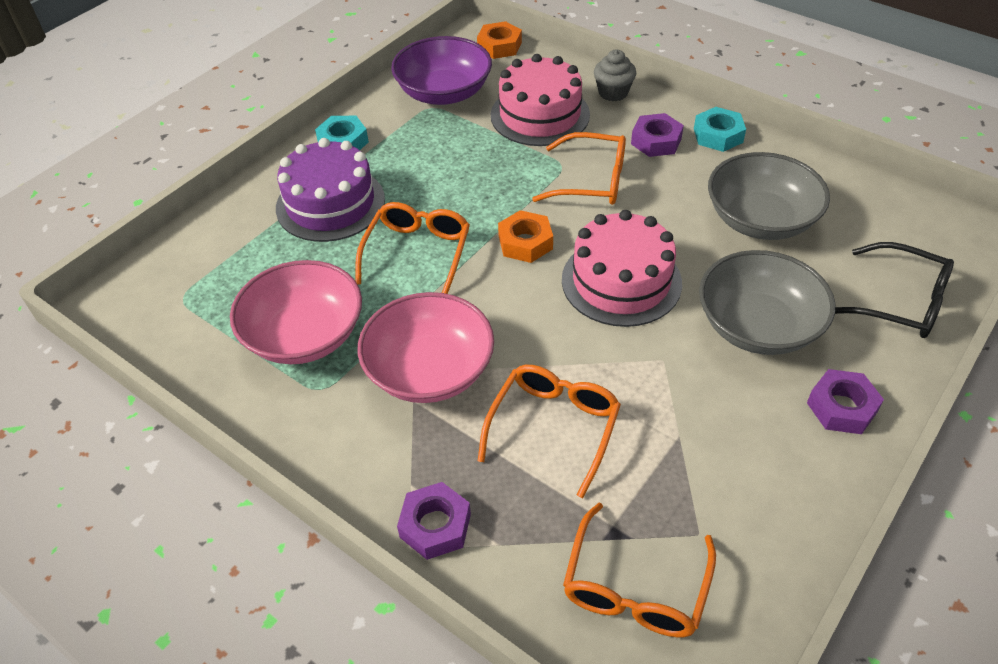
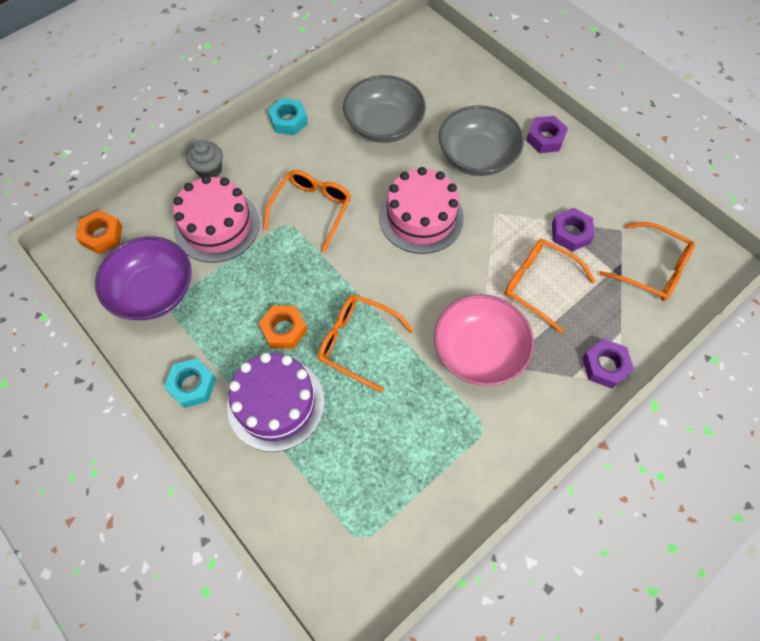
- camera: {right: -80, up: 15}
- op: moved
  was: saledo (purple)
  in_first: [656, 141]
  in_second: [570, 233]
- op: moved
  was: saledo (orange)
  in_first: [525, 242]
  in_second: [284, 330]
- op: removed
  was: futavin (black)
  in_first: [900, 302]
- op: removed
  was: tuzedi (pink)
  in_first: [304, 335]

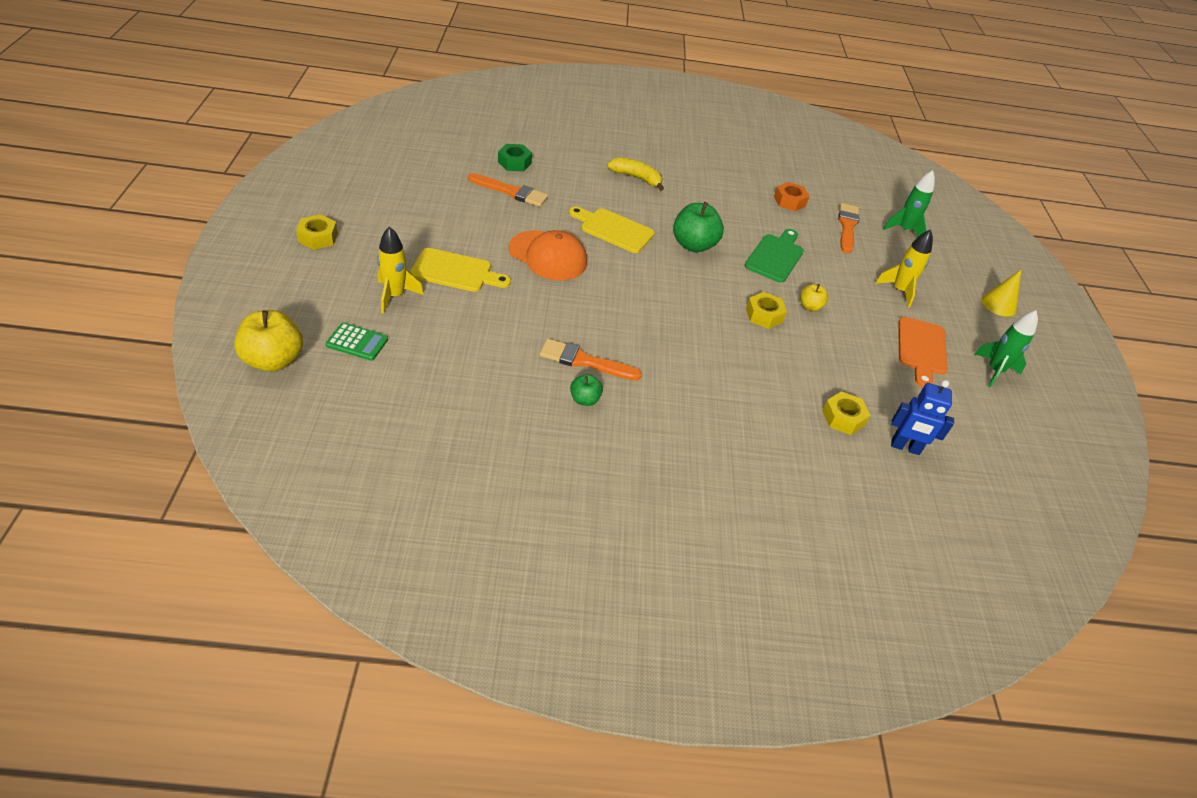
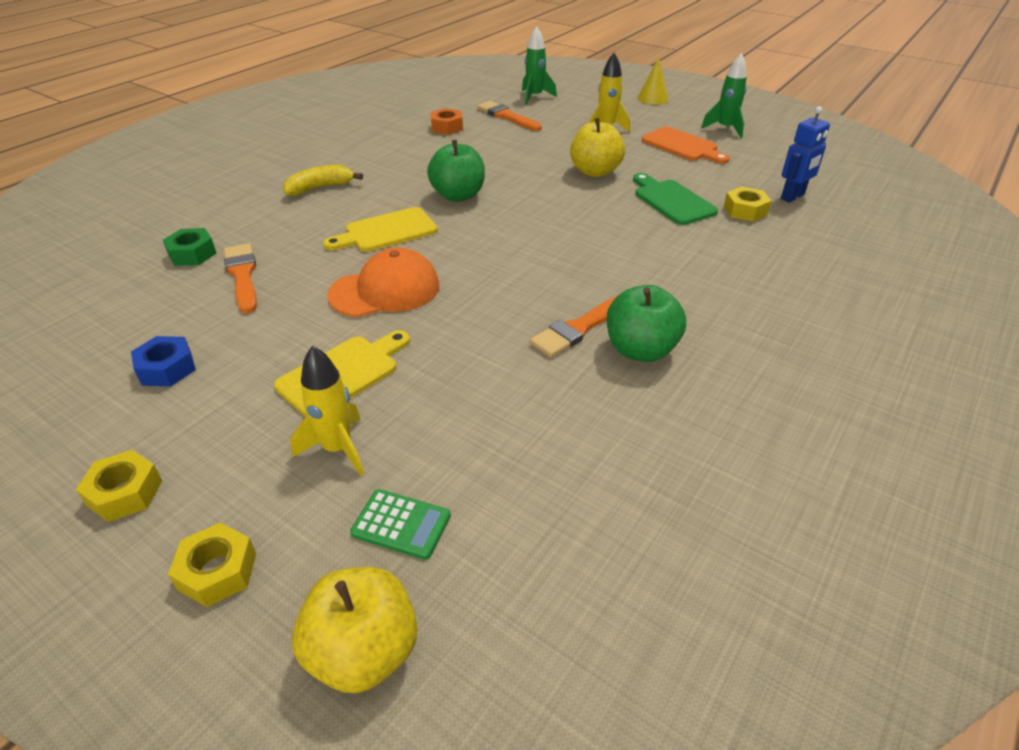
- camera: {right: -50, up: -5}
- op: turned
  was: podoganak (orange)
  in_first: [511, 192]
  in_second: [242, 275]
  clockwise: -75
- op: moved
  was: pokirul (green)
  in_first: [775, 256]
  in_second: [672, 201]
- op: resized
  was: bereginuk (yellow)
  in_first: [810, 306]
  in_second: [595, 172]
  ratio: 1.89
- op: moved
  was: saledo (yellow)
  in_first: [764, 315]
  in_second: [217, 571]
- op: turned
  was: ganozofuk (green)
  in_first: [357, 342]
  in_second: [401, 524]
  clockwise: 60
- op: resized
  was: bereginuk (green)
  in_first: [584, 399]
  in_second: [640, 350]
  ratio: 1.89
- op: added
  now: saledo (blue)
  in_second: [167, 368]

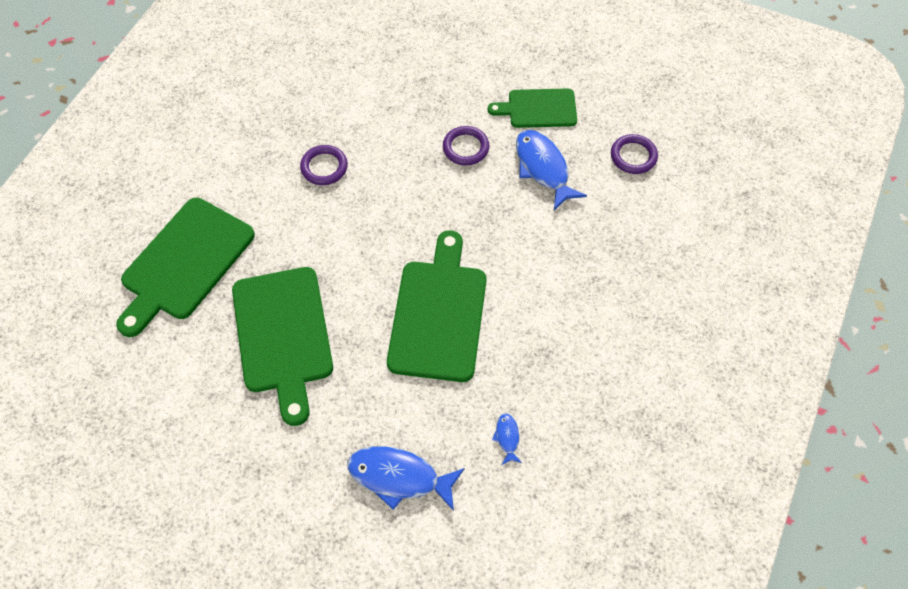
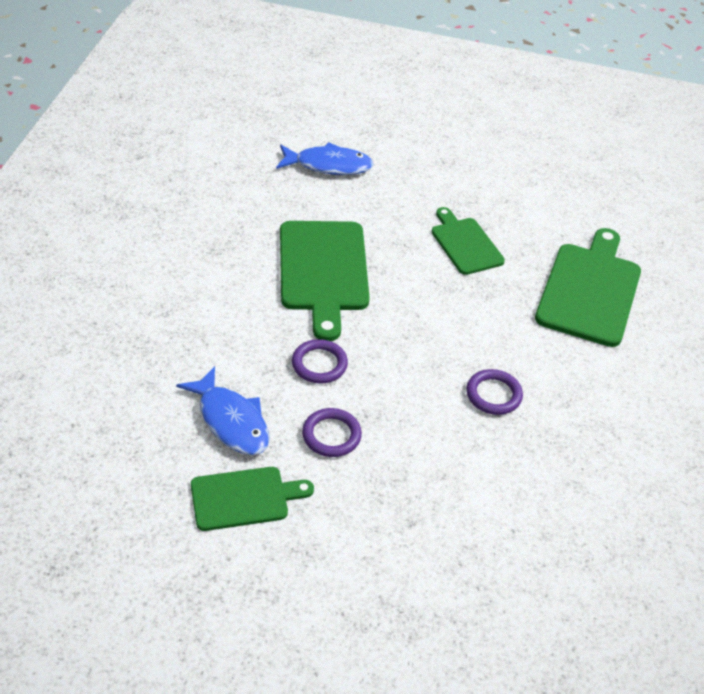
- camera: {right: 165, up: -15}
- op: moved
  was: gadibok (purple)
  in_first: [633, 156]
  in_second: [319, 364]
- op: resized
  was: pokirul (green)
  in_first: [283, 335]
  in_second: [465, 244]
  ratio: 0.6
- op: removed
  was: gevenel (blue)
  in_first: [507, 437]

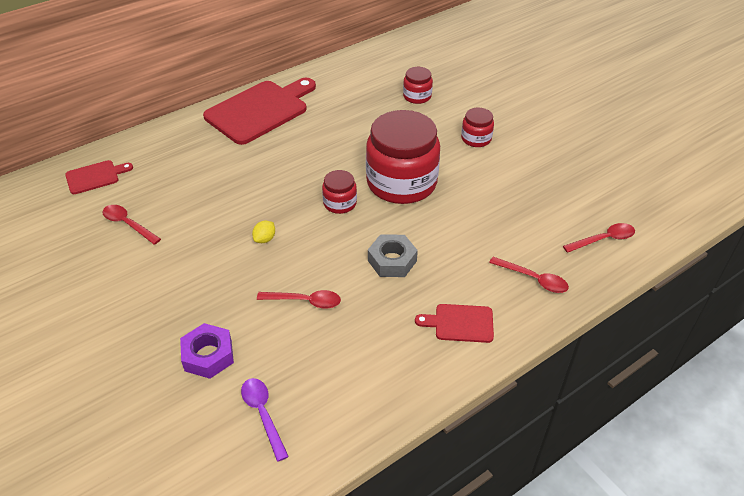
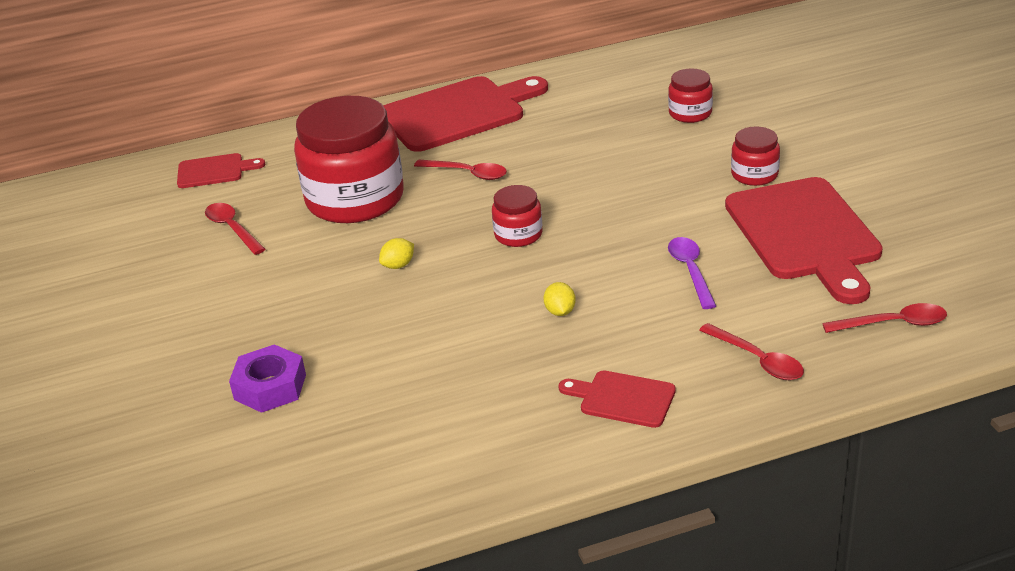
- camera: {right: 20, up: -10}
- op: moved
  was: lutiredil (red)
  in_first: [401, 183]
  in_second: [355, 199]
- op: replaced
  was: saledo (grey)
  now: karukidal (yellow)
  in_first: [392, 261]
  in_second: [560, 311]
- op: moved
  was: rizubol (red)
  in_first: [305, 301]
  in_second: [468, 173]
- op: moved
  was: rizubol (purple)
  in_first: [263, 414]
  in_second: [690, 271]
- op: added
  now: pokirul (red)
  in_second: [805, 234]

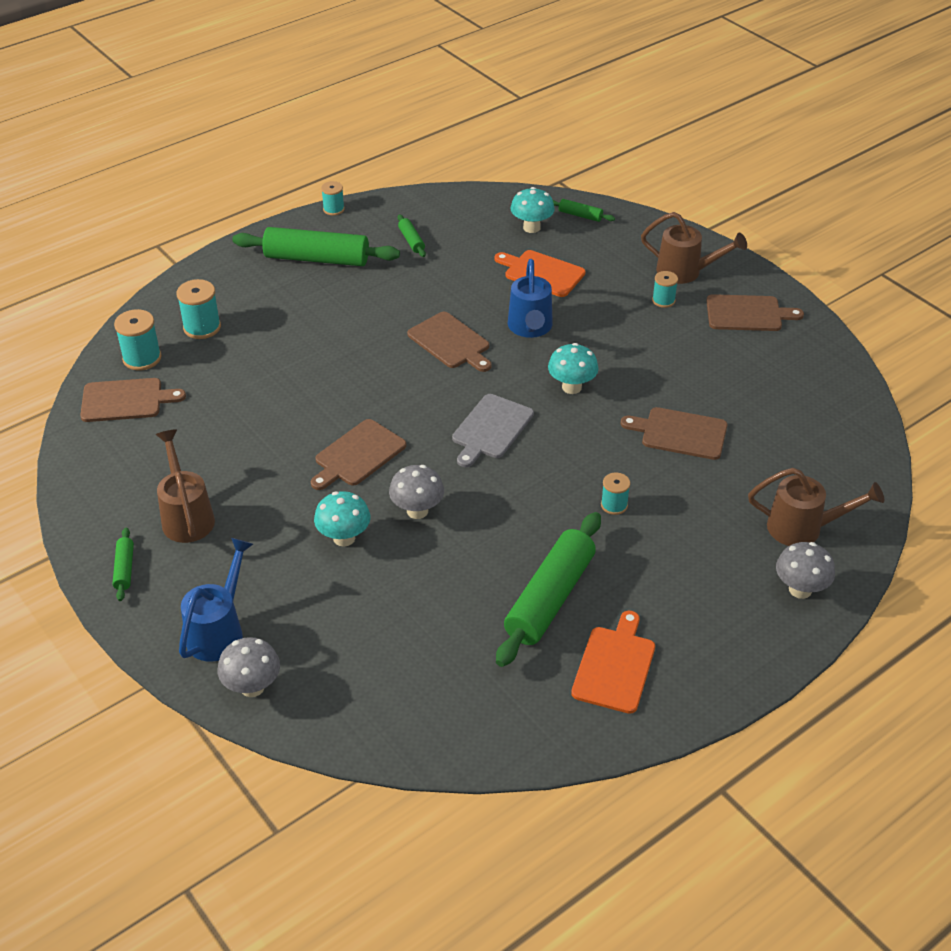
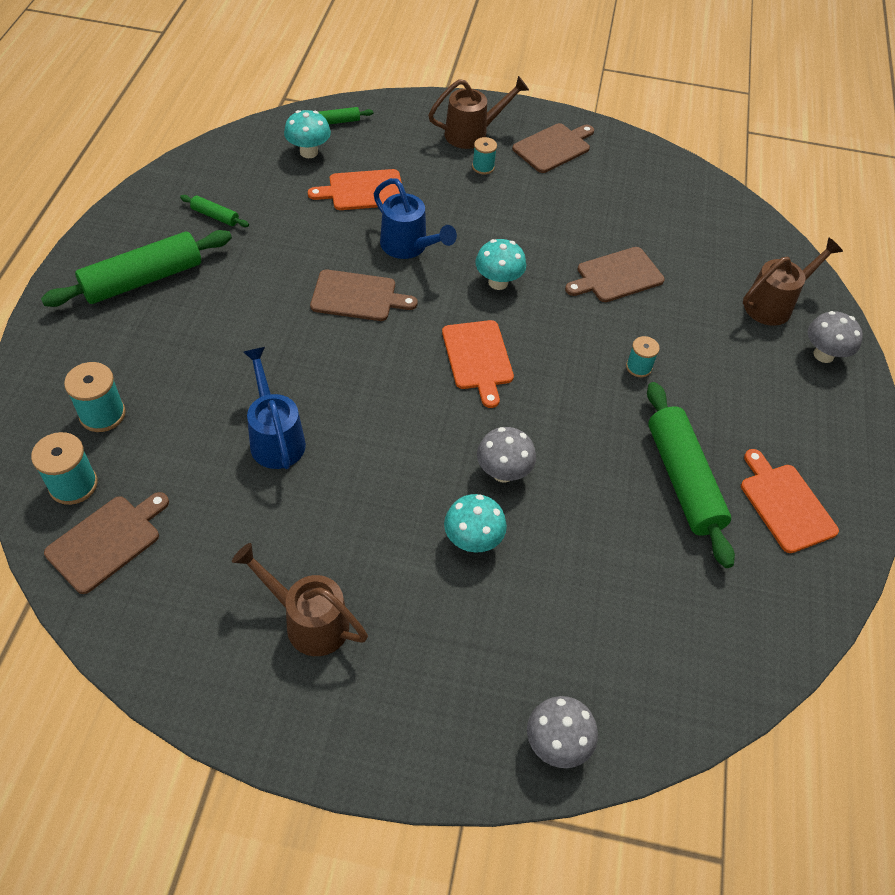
- camera: {right: -45, up: 10}
- op: removed
  was: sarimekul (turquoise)
  in_first: [333, 209]
- op: recoloured
  was: pokirul (grey)
  now: pokirul (orange)
  in_first: [491, 429]
  in_second: [478, 358]
- op: removed
  was: pokirul (brown)
  in_first: [357, 455]
- op: removed
  was: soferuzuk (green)
  in_first: [124, 569]
- op: moved
  was: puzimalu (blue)
  in_first: [219, 631]
  in_second: [275, 438]

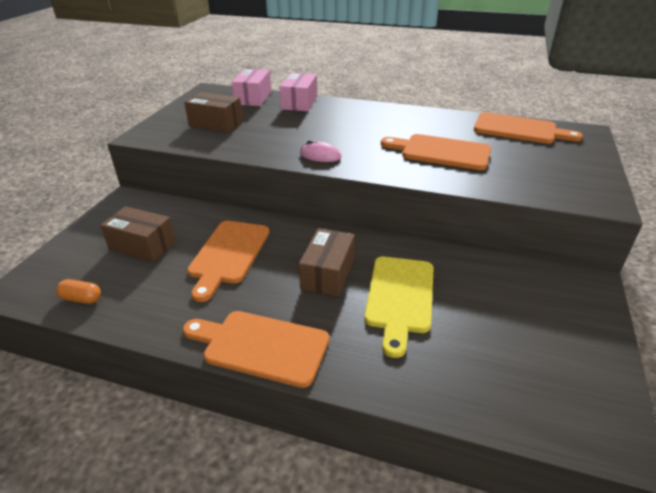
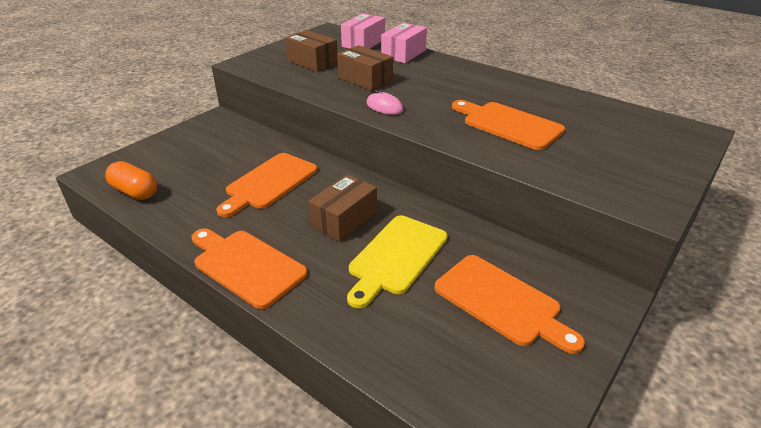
- camera: {right: 20, up: 0}
- op: moved
  was: pokirul (orange)
  in_first: [519, 129]
  in_second: [501, 302]
- op: moved
  was: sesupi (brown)
  in_first: [142, 245]
  in_second: [365, 79]
- op: resized
  was: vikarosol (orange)
  in_first: [81, 299]
  in_second: [135, 192]
  ratio: 1.55

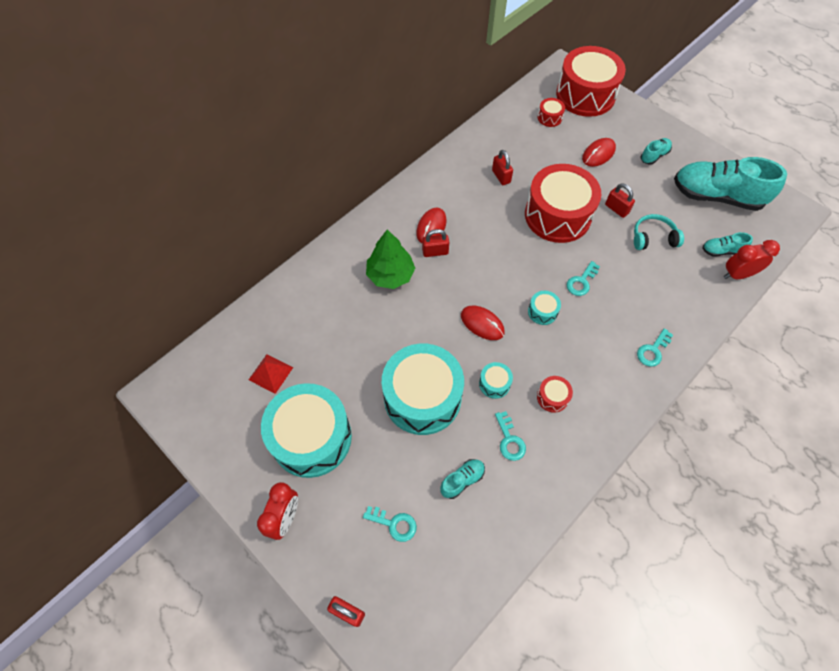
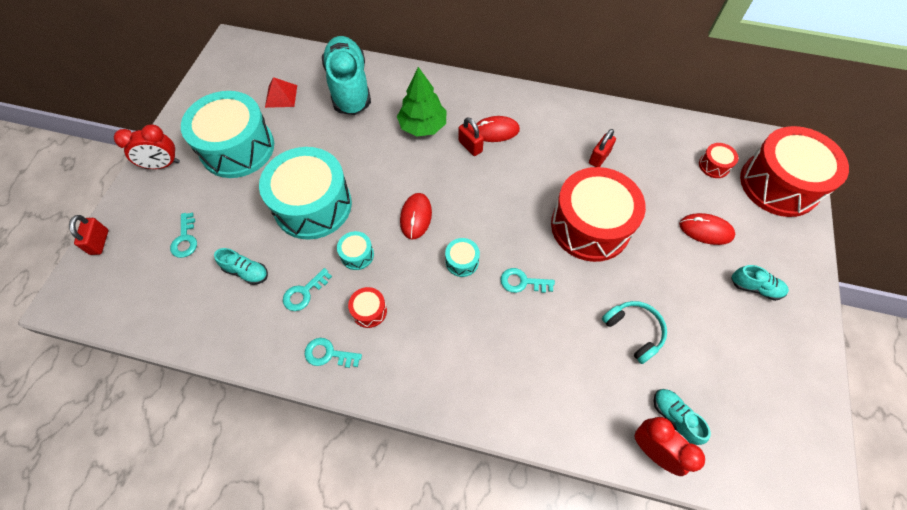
- camera: {right: 60, up: 0}
- op: moved
  was: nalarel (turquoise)
  in_first: [716, 196]
  in_second: [349, 87]
- op: removed
  was: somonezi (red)
  in_first: [616, 209]
- op: moved
  was: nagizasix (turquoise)
  in_first: [653, 350]
  in_second: [328, 354]

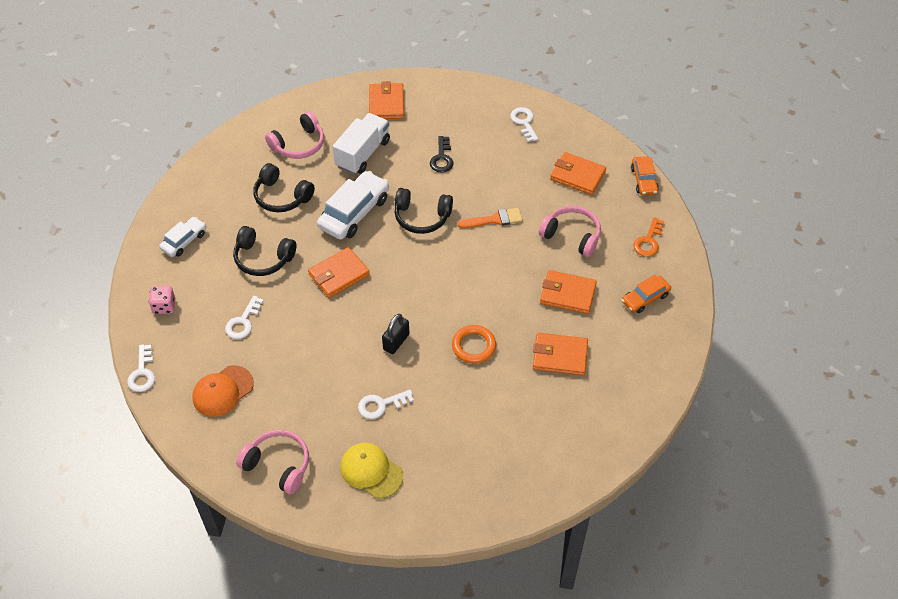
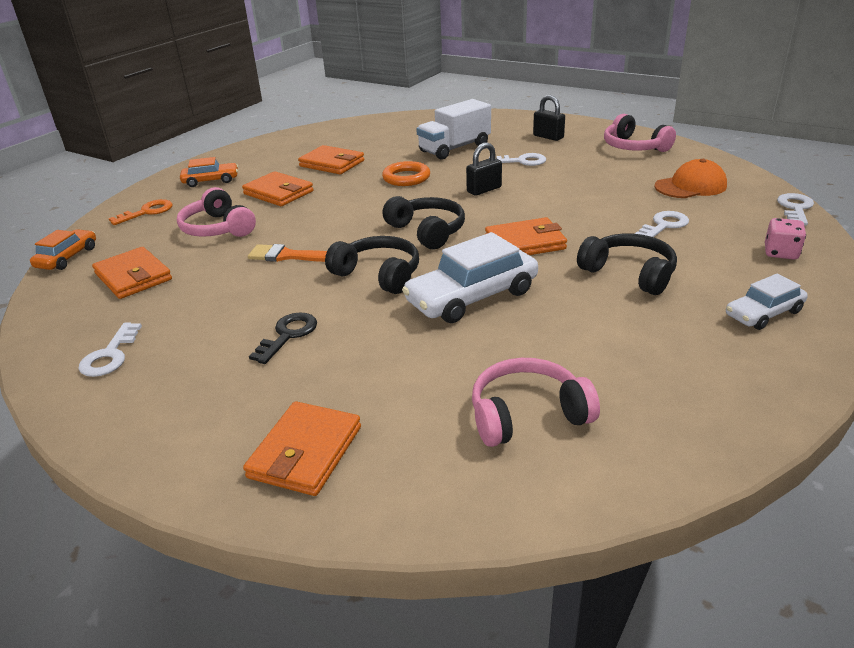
- camera: {right: -155, up: -20}
- op: moved
  was: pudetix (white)
  in_first: [363, 154]
  in_second: [454, 148]
- op: moved
  was: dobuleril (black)
  in_first: [282, 196]
  in_second: [427, 231]
- op: replaced
  was: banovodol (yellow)
  now: somonezi (black)
  in_first: [371, 471]
  in_second: [548, 137]

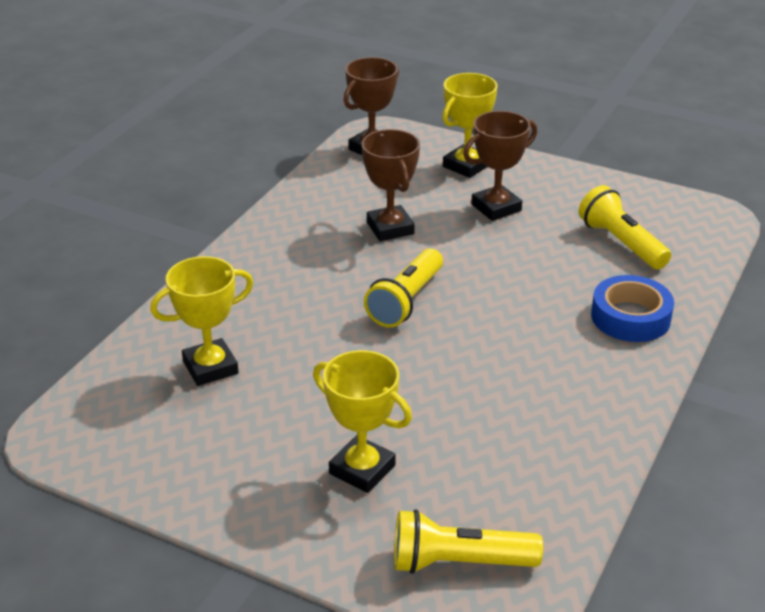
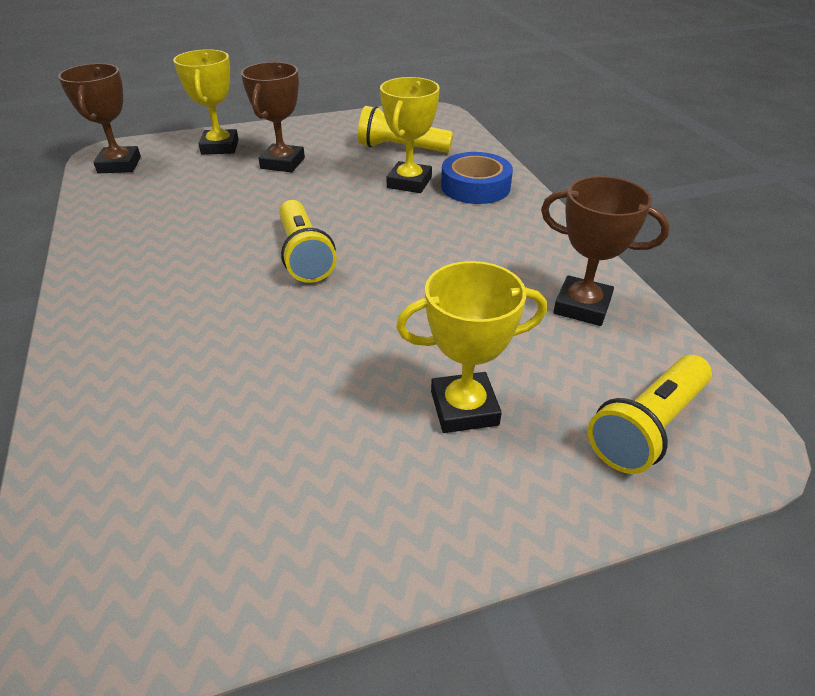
- camera: {right: -45, up: 5}
- op: moved
  was: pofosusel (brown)
  in_first: [390, 228]
  in_second: [582, 306]
- op: moved
  was: pofosusel (yellow)
  in_first: [210, 367]
  in_second: [409, 182]

